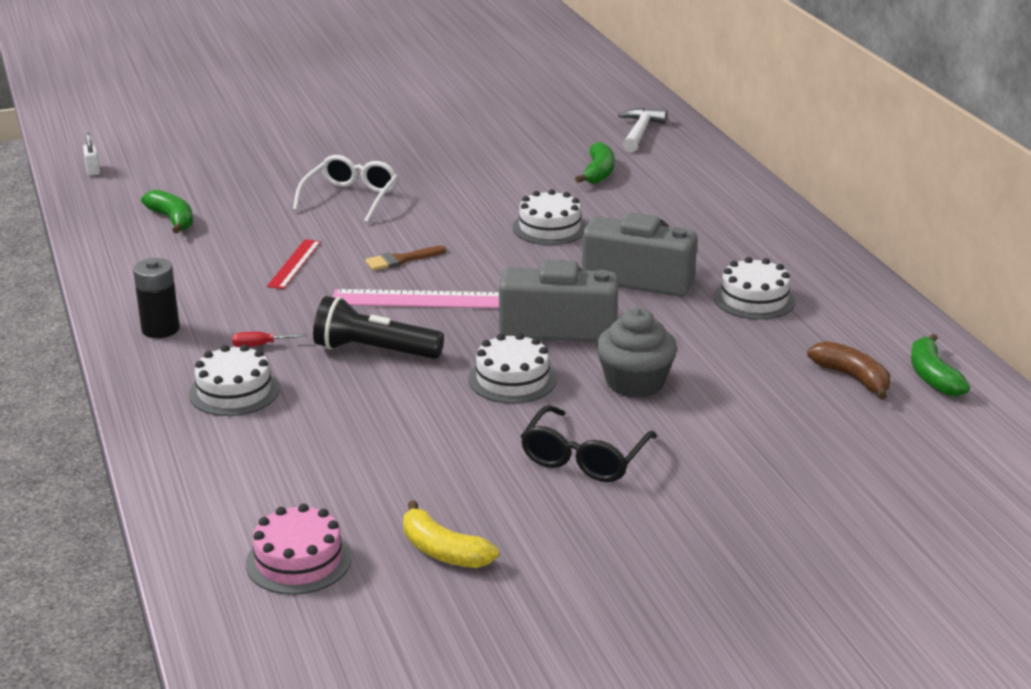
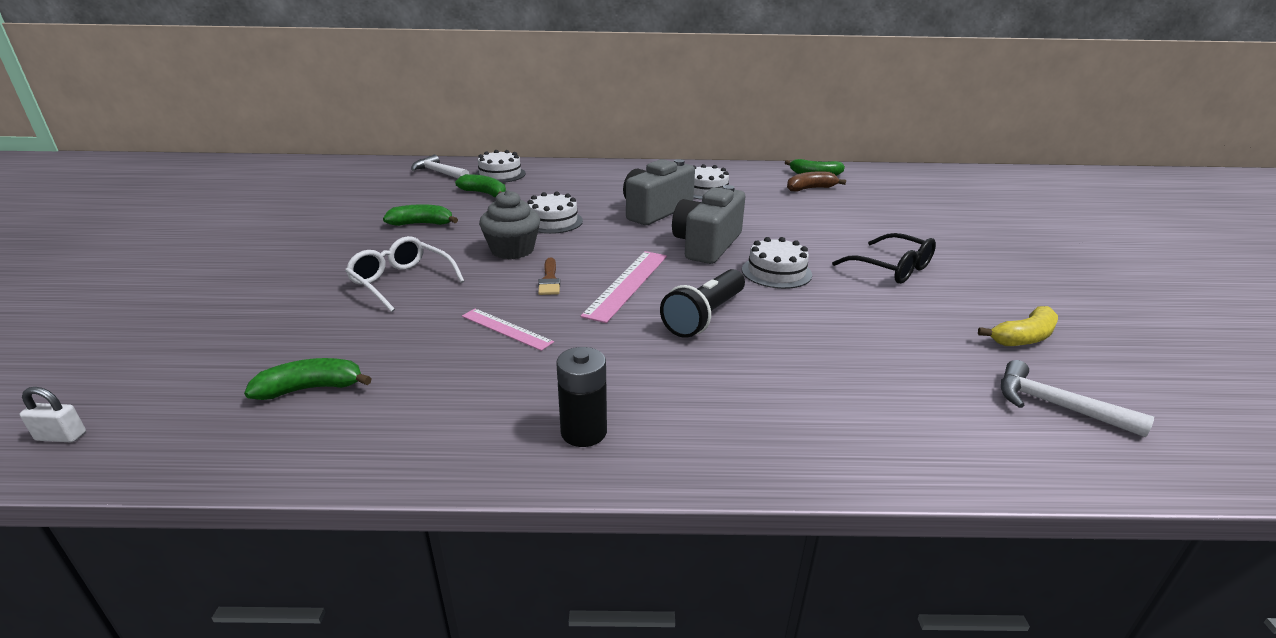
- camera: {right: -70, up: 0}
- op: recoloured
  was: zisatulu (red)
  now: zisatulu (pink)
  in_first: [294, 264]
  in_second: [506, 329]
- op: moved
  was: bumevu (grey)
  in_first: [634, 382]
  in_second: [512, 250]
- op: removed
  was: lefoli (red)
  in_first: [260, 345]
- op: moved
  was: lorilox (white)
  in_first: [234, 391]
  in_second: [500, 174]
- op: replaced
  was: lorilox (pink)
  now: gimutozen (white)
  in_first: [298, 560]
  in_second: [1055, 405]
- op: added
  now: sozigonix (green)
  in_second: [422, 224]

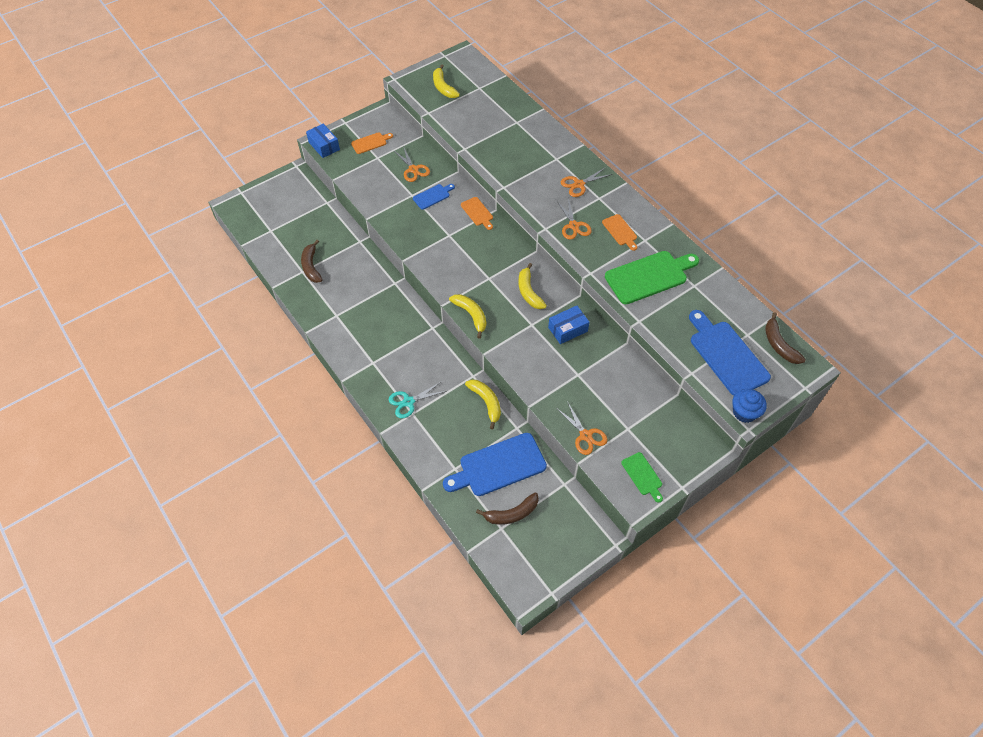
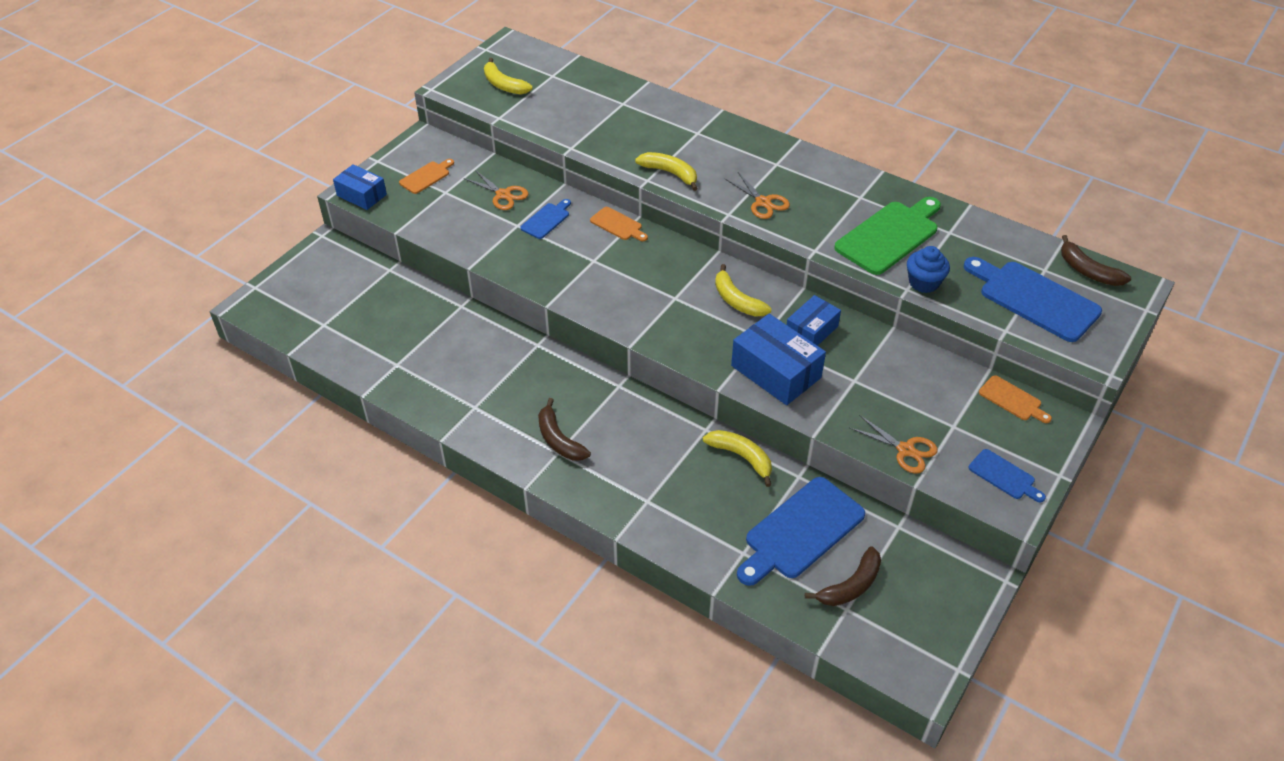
- camera: {right: -20, up: -10}
- op: removed
  was: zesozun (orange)
  in_first: [579, 184]
- op: moved
  was: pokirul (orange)
  in_first: [620, 231]
  in_second: [1012, 399]
- op: moved
  was: sozigonix (brown)
  in_first: [311, 266]
  in_second: [559, 439]
- op: moved
  was: sozigonix (yellow)
  in_first: [471, 315]
  in_second: [670, 173]
- op: removed
  was: zesozun (turquoise)
  in_first: [408, 402]
- op: moved
  was: bumevu (blue)
  in_first: [744, 412]
  in_second: [924, 283]
- op: recoloured
  was: pokirul (green)
  now: pokirul (blue)
  in_first: [643, 475]
  in_second: [1004, 476]
- op: added
  now: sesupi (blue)
  in_second: [776, 371]

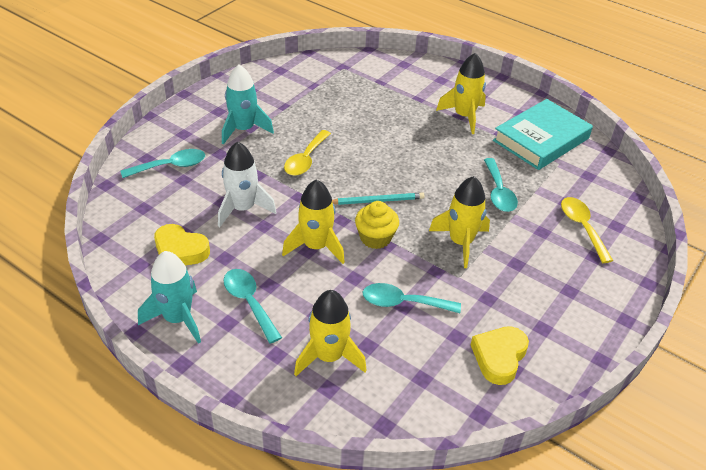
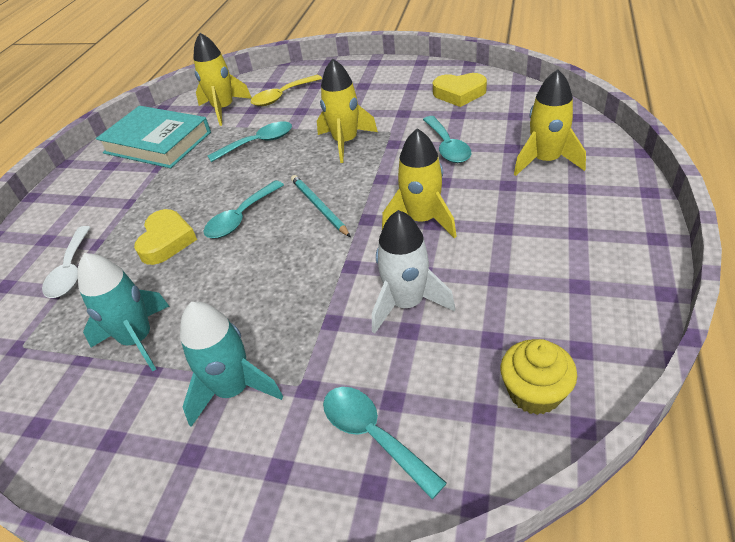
- camera: {right: -105, up: 0}
- op: moved
  was: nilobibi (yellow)
  in_first: [464, 116]
  in_second: [224, 109]
- op: removed
  was: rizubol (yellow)
  in_first: [306, 159]
- op: moved
  was: bumevu (yellow)
  in_first: [375, 238]
  in_second: [534, 393]
- op: moved
  was: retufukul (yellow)
  in_first: [180, 250]
  in_second: [166, 241]
- op: moved
  was: nilobibi (turquoise)
  in_first: [177, 318]
  in_second: [138, 339]
- op: moved
  was: rizubol (turquoise)
  in_first: [249, 302]
  in_second: [241, 217]
- op: added
  now: rizubol (white)
  in_second: [70, 270]

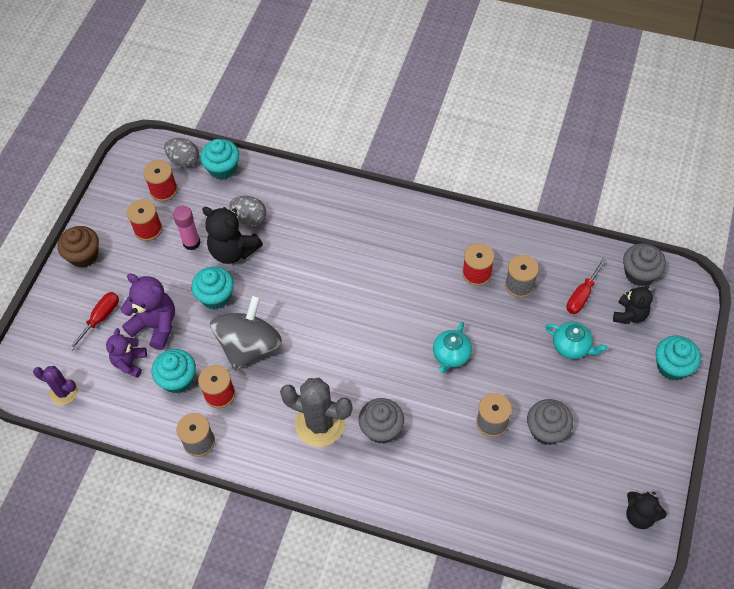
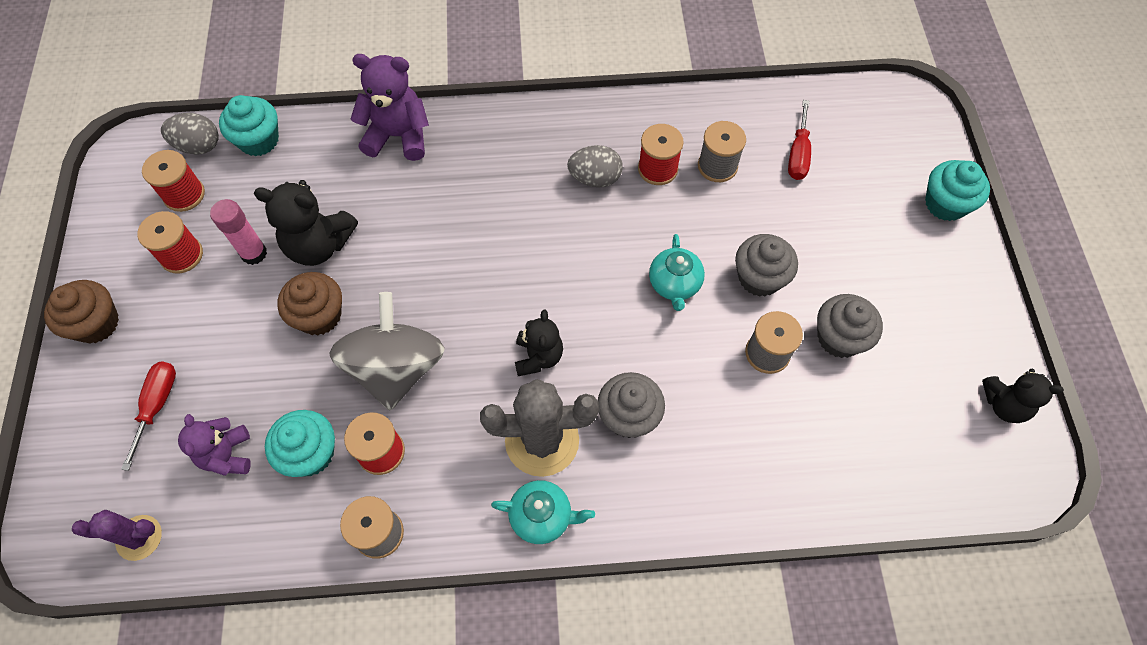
- camera: {right: -25, up: 5}
- op: moved
  was: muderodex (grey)
  in_first: [249, 218]
  in_second: [595, 178]
- op: moved
  was: bumevu (grey)
  in_first: [639, 273]
  in_second: [759, 278]
- op: recoloured
  was: bumevu (turquoise)
  now: bumevu (brown)
  in_first: [216, 296]
  in_second: [319, 316]
- op: moved
  was: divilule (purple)
  in_first: [155, 325]
  in_second: [398, 136]
- op: moved
  was: divilule (black)
  in_first: [630, 315]
  in_second: [538, 357]
- op: moved
  was: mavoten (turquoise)
  in_first: [572, 347]
  in_second: [542, 516]

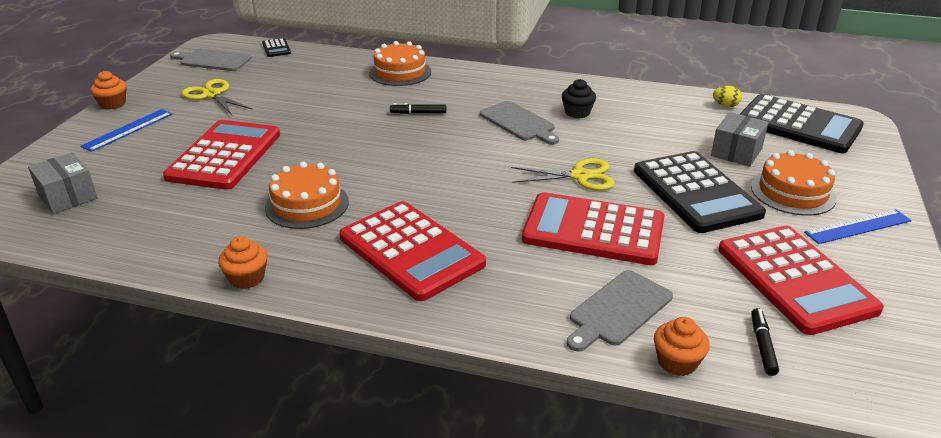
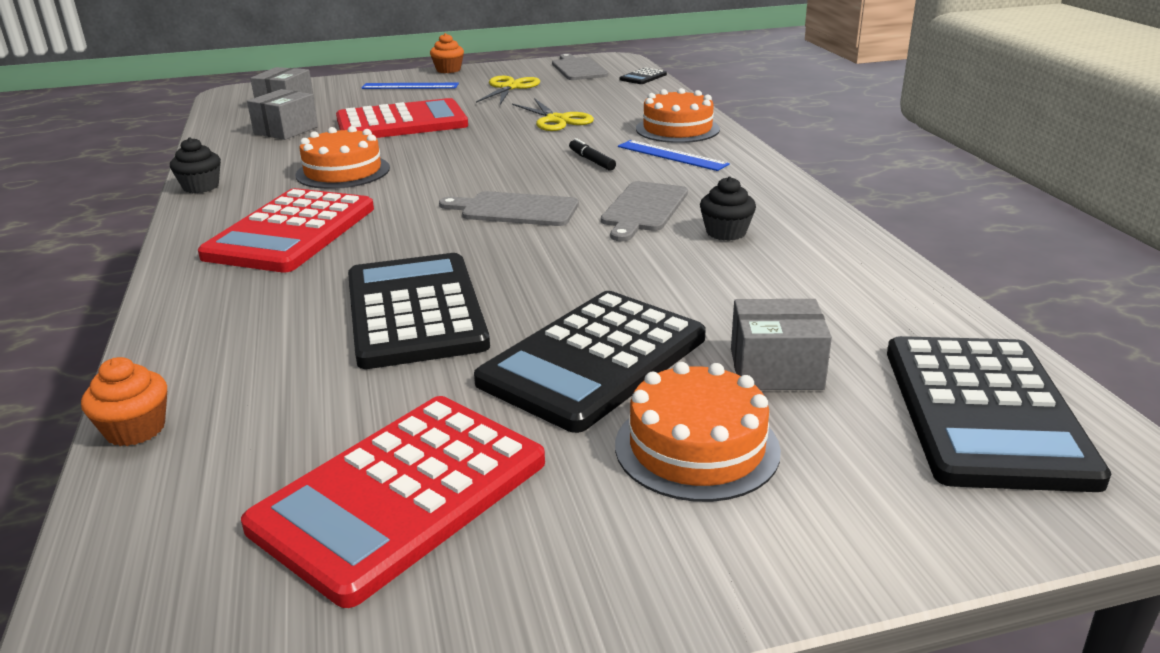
- camera: {right: 60, up: -5}
- op: removed
  was: muderodex (yellow)
  in_first: [725, 105]
- op: moved
  was: zesozun (yellow)
  in_first: [580, 176]
  in_second: [557, 120]
- op: recoloured
  was: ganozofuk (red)
  now: ganozofuk (black)
  in_first: [593, 230]
  in_second: [415, 311]
- op: moved
  was: zisatulu (blue)
  in_first: [857, 226]
  in_second: [672, 155]
- op: recoloured
  was: bumevu (orange)
  now: bumevu (black)
  in_first: [247, 278]
  in_second: [201, 187]
- op: moved
  was: pokirul (grey)
  in_first: [618, 310]
  in_second: [515, 210]
- op: removed
  was: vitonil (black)
  in_first: [762, 346]
- op: added
  now: sesupi (grey)
  in_second: [286, 130]

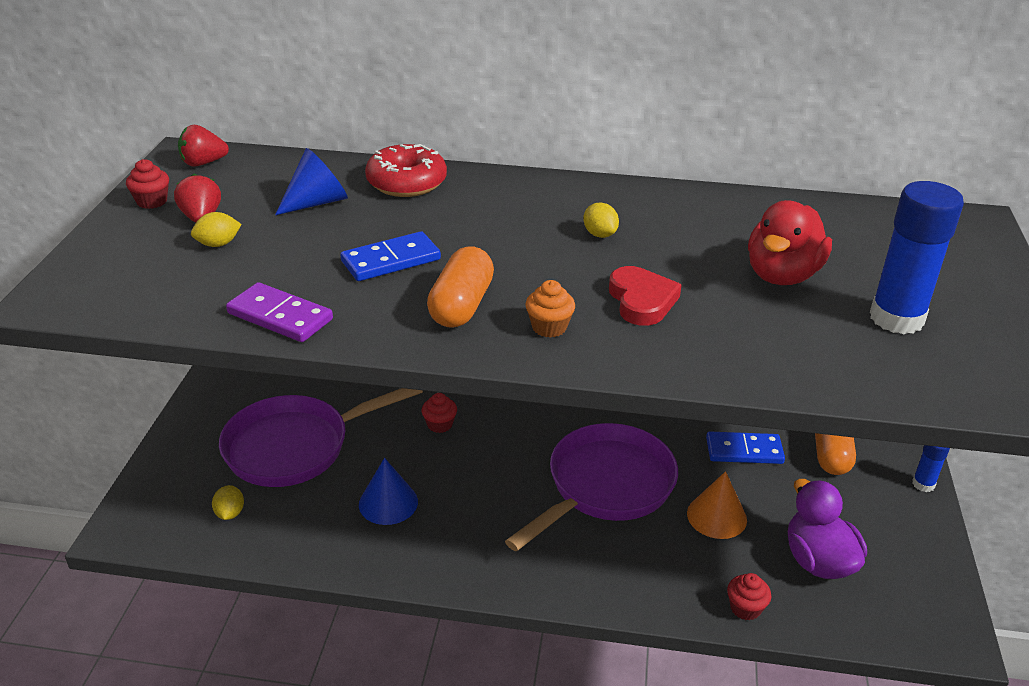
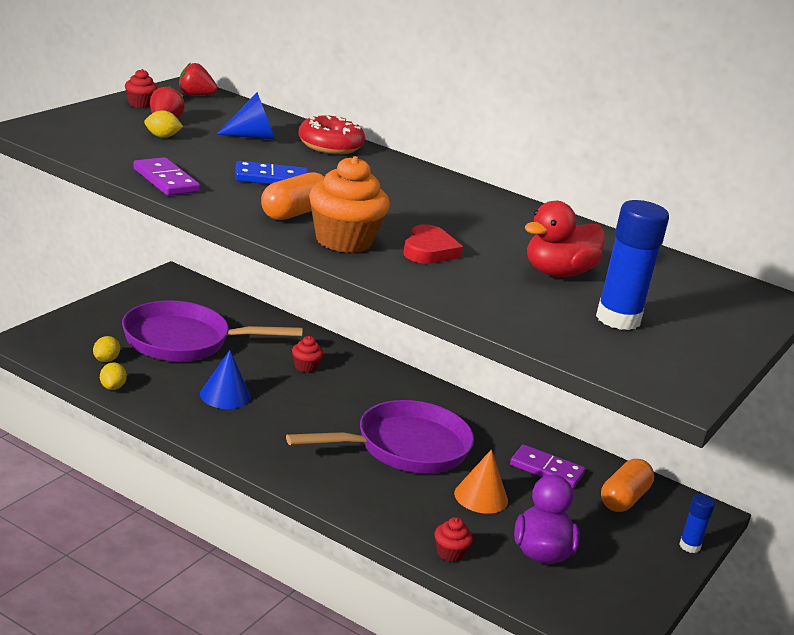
- camera: {right: 20, up: -10}
- op: moved
  was: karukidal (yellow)
  in_first: [599, 234]
  in_second: [112, 387]
- op: resized
  was: bumevu (orange)
  in_first: [549, 327]
  in_second: [343, 241]
  ratio: 2.05
- op: recoloured
  was: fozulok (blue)
  now: fozulok (purple)
  in_first: [744, 451]
  in_second: [546, 470]

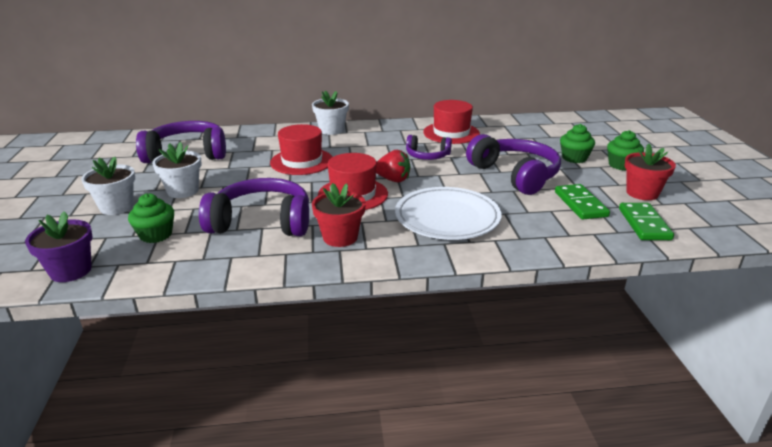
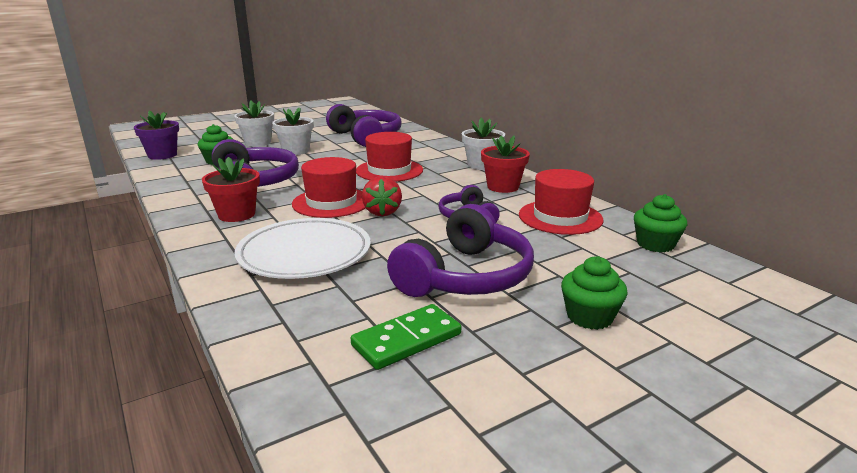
- camera: {right: 65, up: -5}
- op: moved
  was: bumevu (green)
  in_first: [621, 165]
  in_second: [655, 244]
- op: moved
  was: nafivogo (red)
  in_first: [642, 193]
  in_second: [503, 187]
- op: removed
  was: fozulok (green)
  in_first: [644, 224]

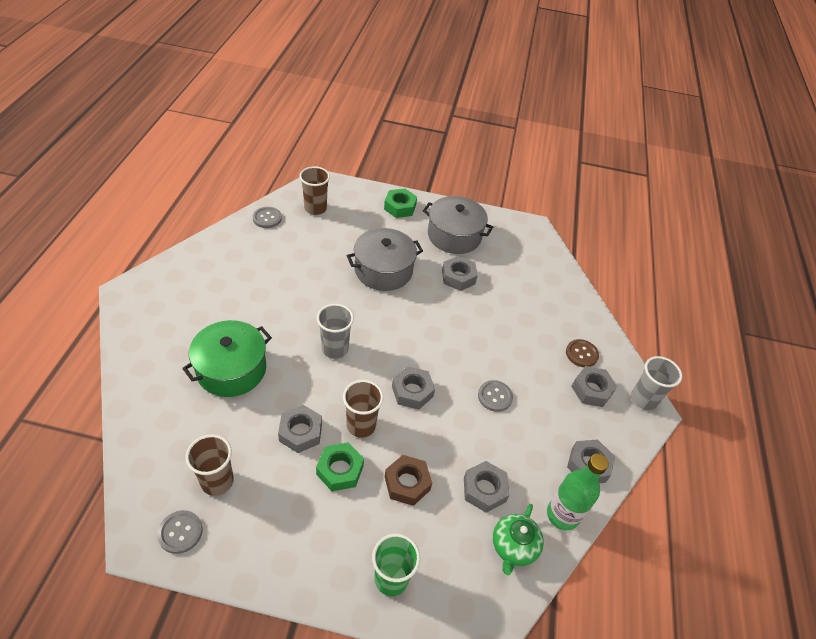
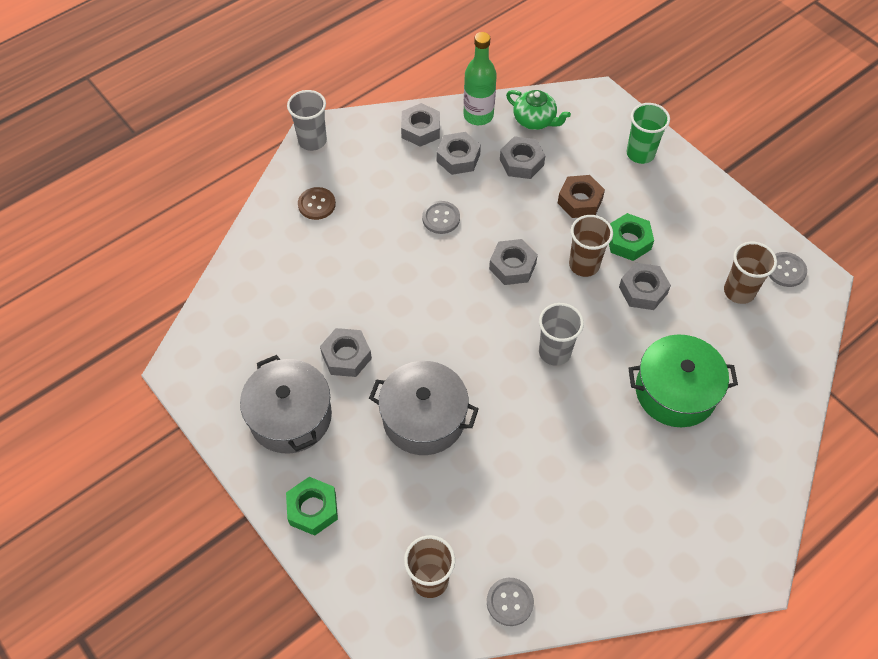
- camera: {right: -135, up: 10}
- op: moved
  was: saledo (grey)
  in_first: [591, 390]
  in_second: [458, 158]
- op: turned
  was: mavoten (green)
  in_first: [513, 547]
  in_second: [535, 120]
  clockwise: 60

